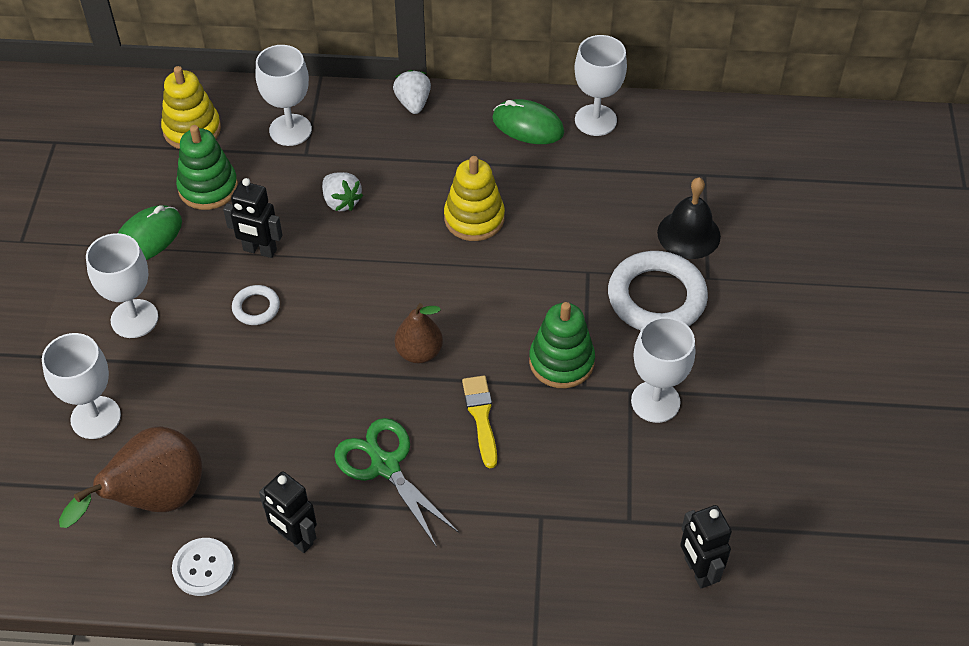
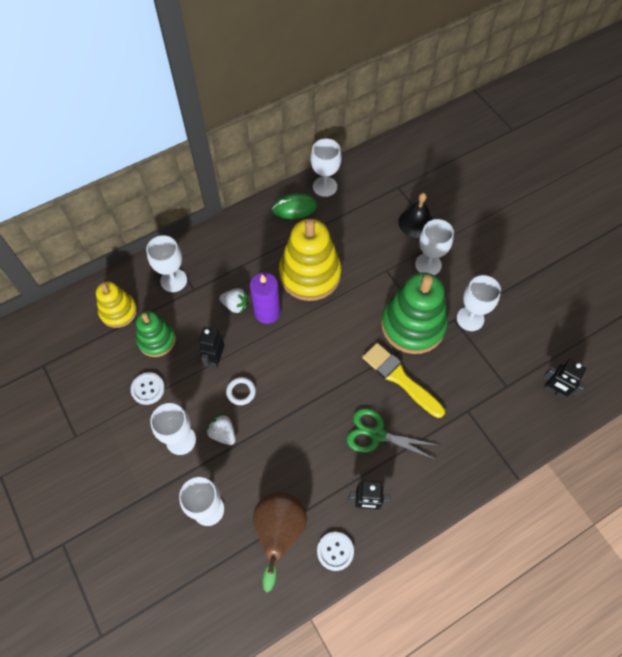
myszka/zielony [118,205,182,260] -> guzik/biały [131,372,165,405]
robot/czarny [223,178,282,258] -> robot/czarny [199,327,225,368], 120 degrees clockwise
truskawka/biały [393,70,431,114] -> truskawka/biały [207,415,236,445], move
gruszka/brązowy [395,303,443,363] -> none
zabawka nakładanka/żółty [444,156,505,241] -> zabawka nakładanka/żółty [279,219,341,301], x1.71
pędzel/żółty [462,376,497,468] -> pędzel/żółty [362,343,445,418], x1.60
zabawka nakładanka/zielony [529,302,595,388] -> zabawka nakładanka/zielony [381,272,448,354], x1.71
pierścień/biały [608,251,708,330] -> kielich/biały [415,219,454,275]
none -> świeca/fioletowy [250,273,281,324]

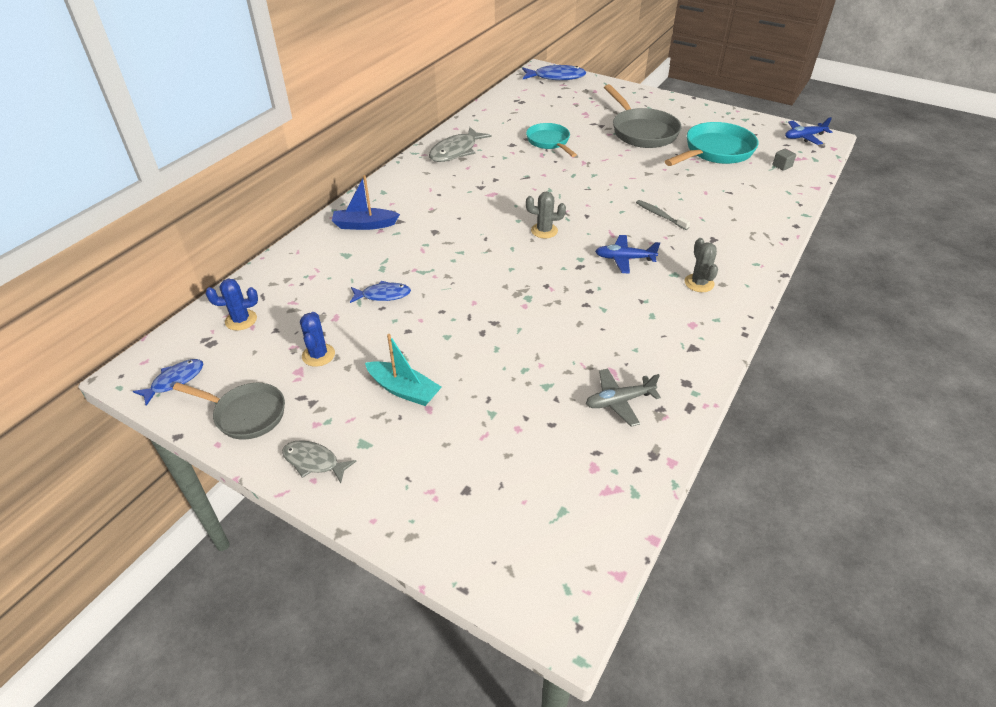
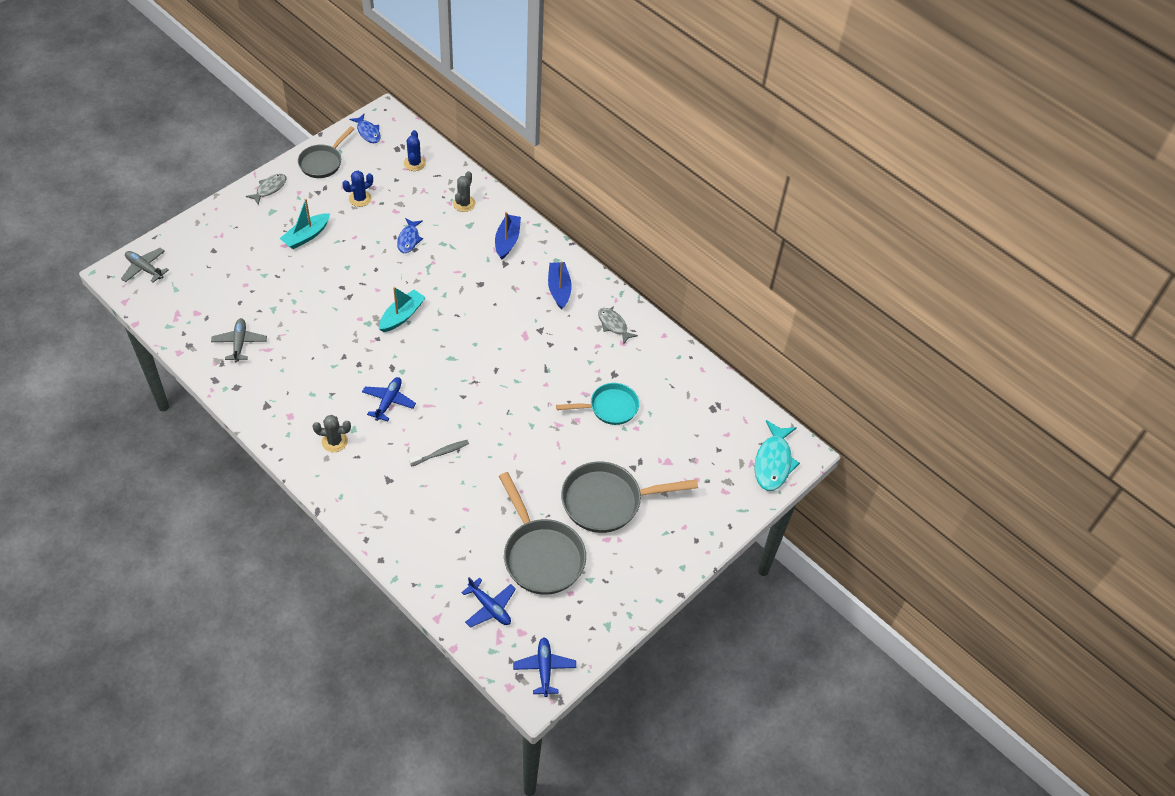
kaktus/niebieski [300,312,335,367] -> kaktus/niebieski [342,171,373,207], 45 degrees counterclockwise
ryba/szary [429,127,491,162] -> ryba/szary [598,308,638,345], x0.62
ryba/niebieski [522,65,586,80] -> ryba/turkusowy [754,420,800,491]
kaktus/szary [526,192,566,238] -> kaktus/szary [453,171,475,212], move
patelnia/turkusowy [664,122,758,166] -> patelnia/szary [499,472,586,595]
sześcian/szary [772,149,796,171] -> samolot/niebieski [461,577,516,628]
none -> samolot/szary [121,248,169,283]
none -> łódka/turkusowy [379,287,426,332]
none -> łódka/niebieski [548,261,572,310]

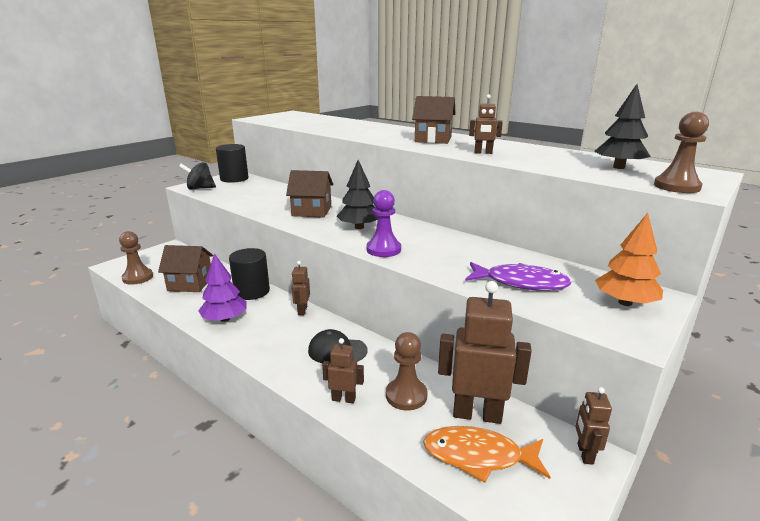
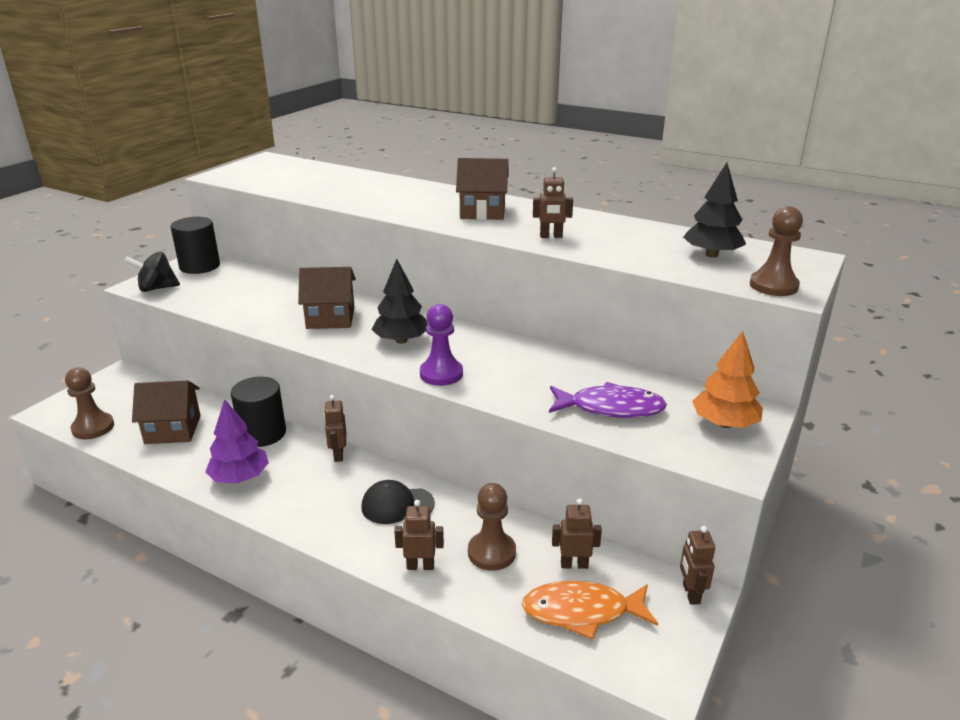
robot/brązowy [438,281,532,424] -> robot/brązowy [552,498,602,569], x0.50

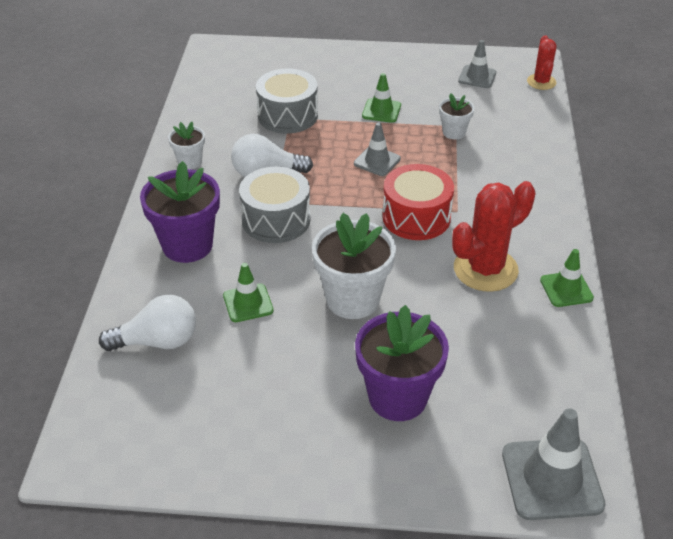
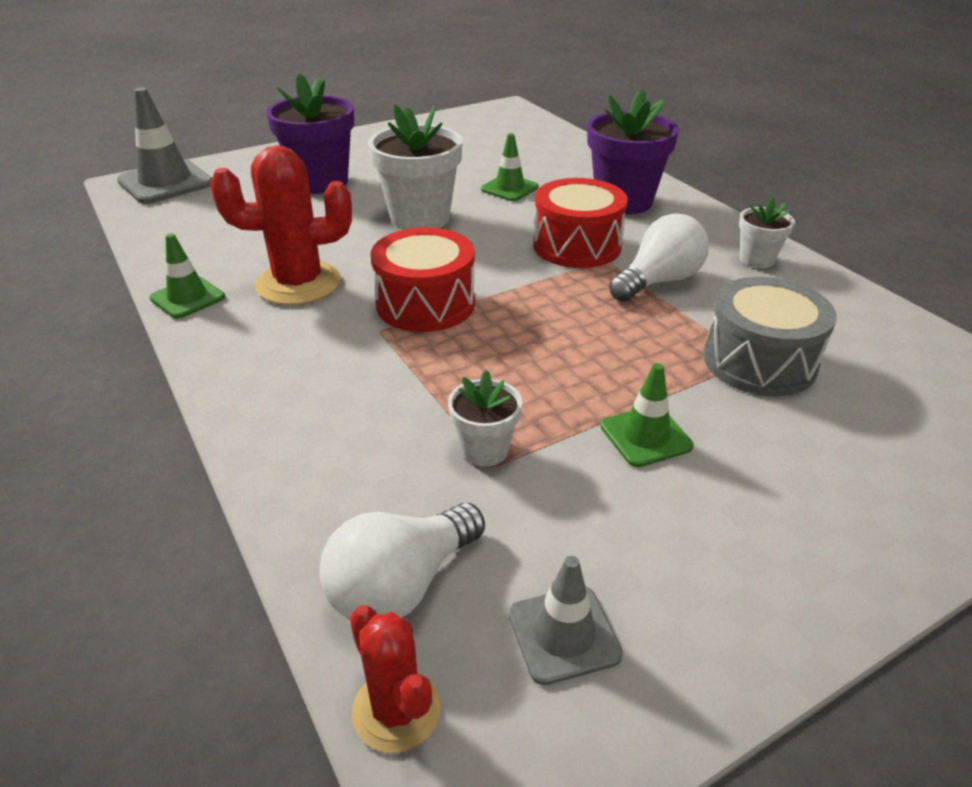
żarówka/biały [99,295,196,351] -> żarówka/biały [319,503,485,620], move
bęben/szary [239,167,311,243] -> bęben/czerwony [533,178,628,268]
pachołek/szary [354,123,401,176] -> none
kaktus/czerwony [452,181,536,292] -> kaktus/czerwony [210,145,352,305], 60 degrees clockwise

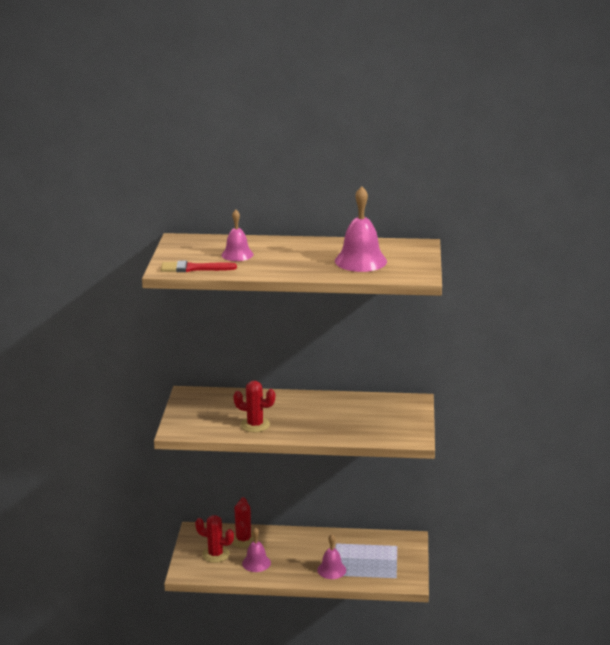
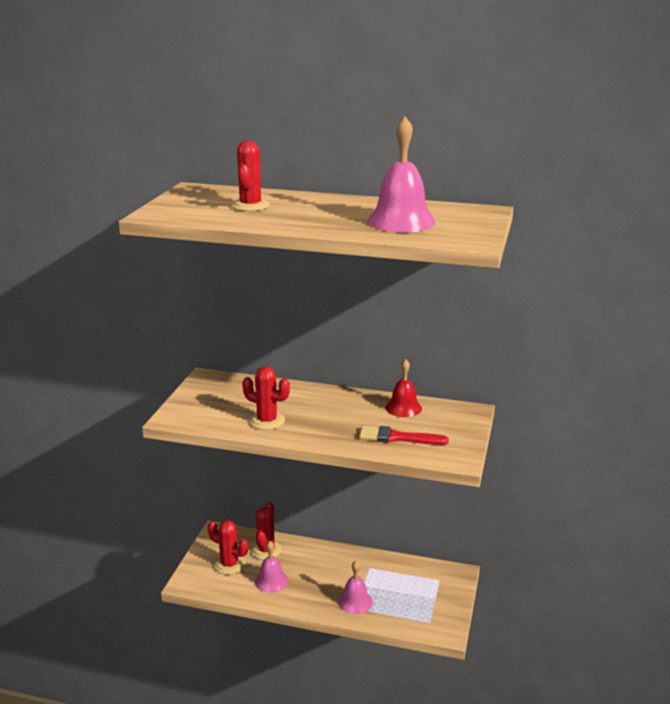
pędzel/czerwony [161,261,237,272] -> pędzel/czerwony [359,426,449,445], move
dzwonek/różowy [221,210,253,261] -> kaktus/czerwony [231,140,270,211]
none -> dzwonek/czerwony [386,359,422,417]

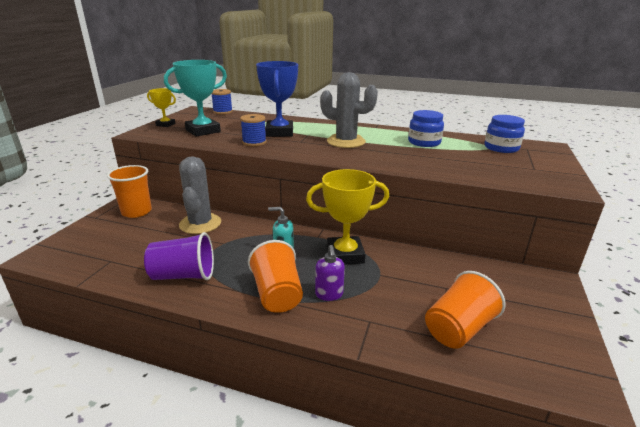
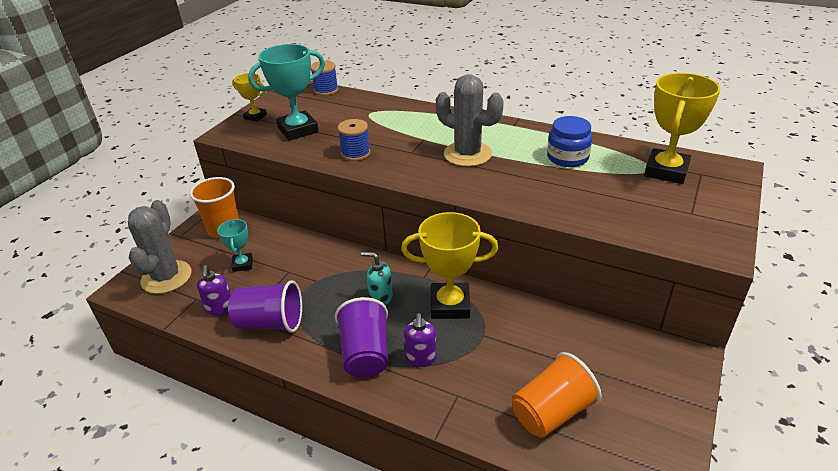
kaktus/szary [179,156,221,234] -> kaktus/szary [128,200,192,294], move
szklanka/pomarańczowy [248,240,303,313] -> szklanka/fioletowy [335,297,388,378]
puchar/niebieski [256,61,298,137] -> none
słoik/niebieski [485,115,525,153] -> puchar/żółty [644,73,720,184]
none -> dozownik mydła/fioletowy [197,265,231,316]
none -> puchar/turkusowy [217,219,253,272]

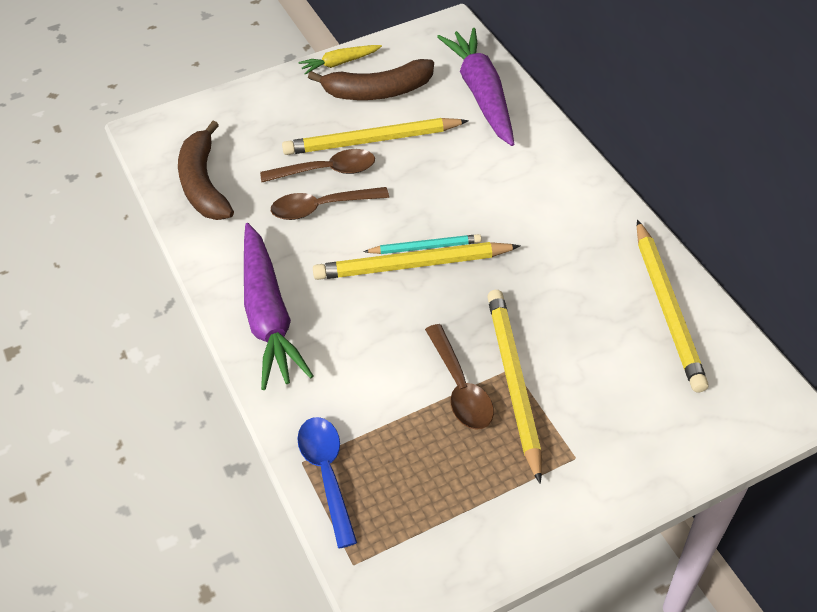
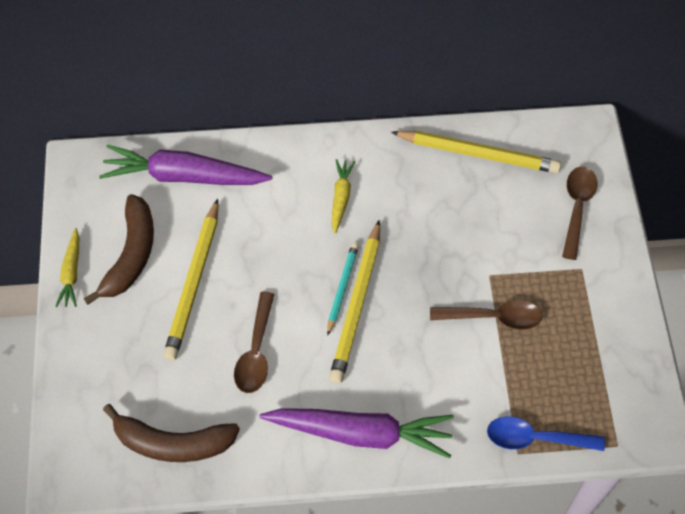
łyżka/brązowy [260,149,375,182] -> łyżka/brązowy [562,167,597,260], move
ołówek/żółty [487,290,542,484] -> none
none -> marchewka/żółty [332,159,355,234]

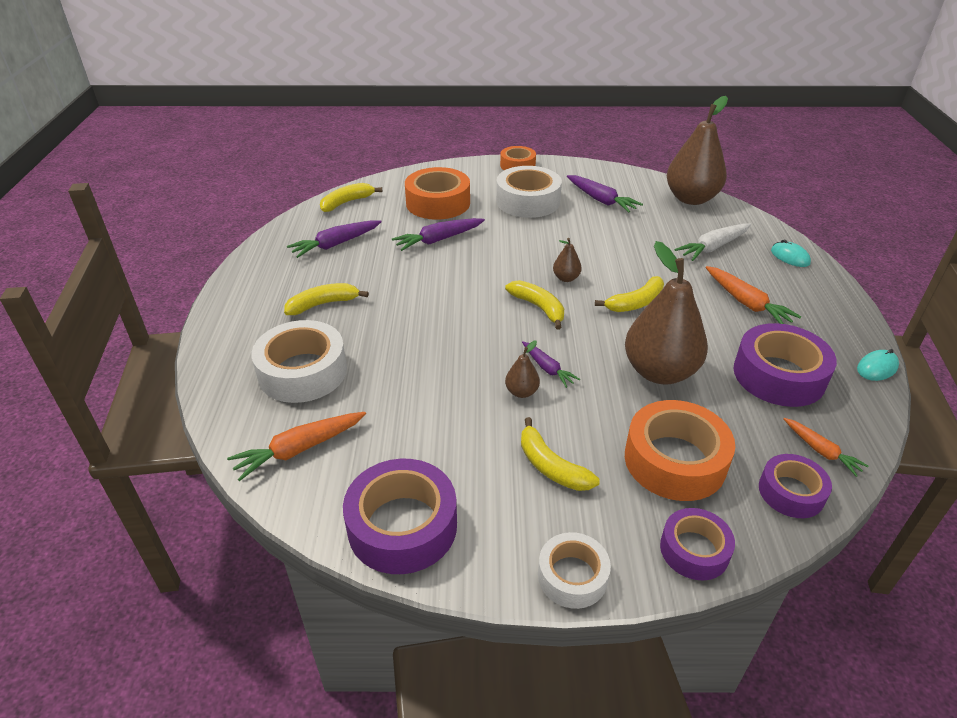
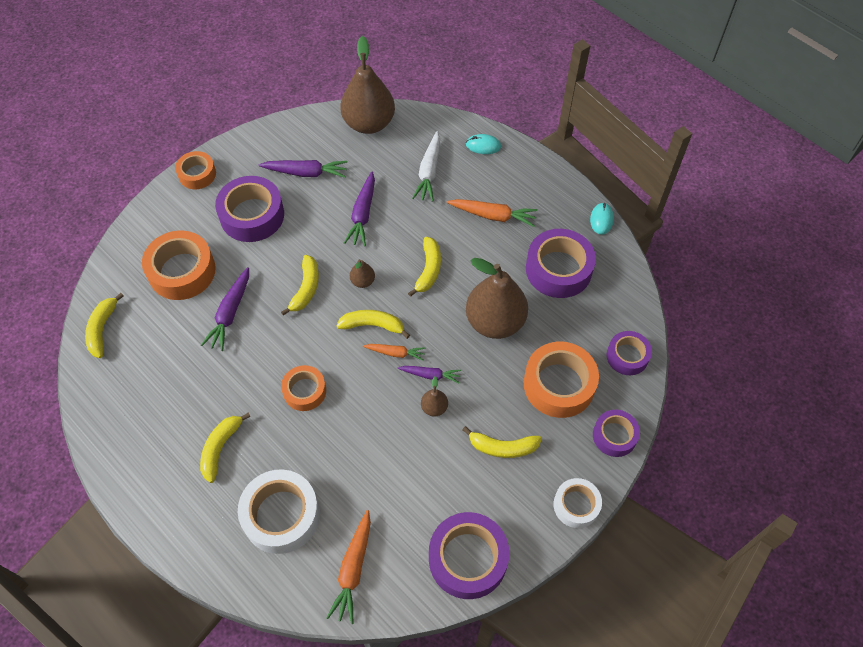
marchewka/fioletowy [287,220,382,258] -> marchewka/fioletowy [344,172,375,246], move
taśma klejąca/biały [496,166,562,218] -> taśma klejąca/fioletowy [215,176,284,242]
marchewka/pomarańczowy [784,418,868,477] -> marchewka/pomarańczowy [363,344,426,361], move
none -> banan/żółty [281,255,319,316]
none -> taśma klejąca/pomarańczowy [281,365,326,411]

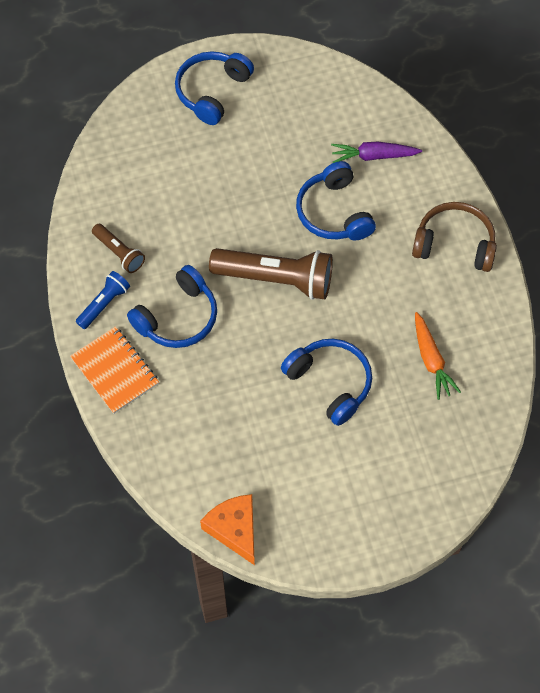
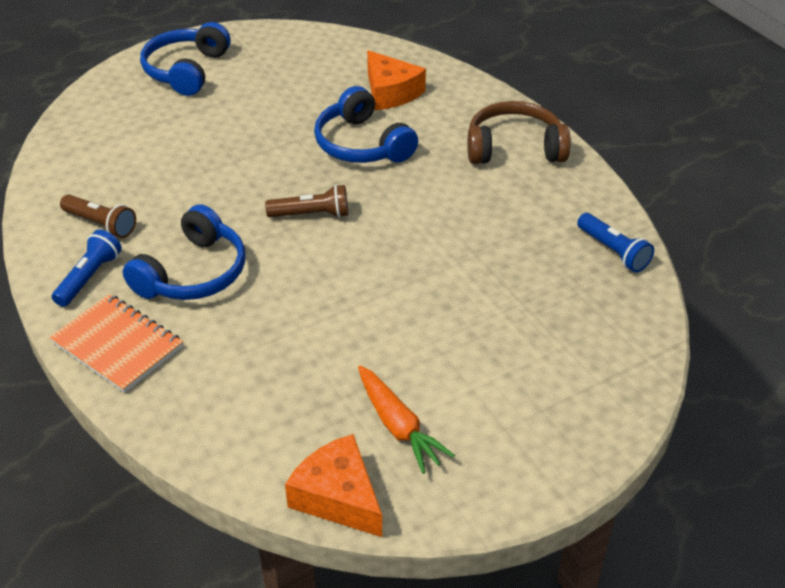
latarka/brązowy [209,248,333,300] -> latarka/brązowy [265,185,348,218], x0.52
słuchawki/niebieski [281,339,372,426] -> none
marchewka/fioletowy [331,141,422,163] -> ser/pomarańczowy [367,50,426,110]
marchewka/pomarańczowy [415,312,461,400] -> marchewka/pomarańczowy [358,366,455,474], move
none -> latarka/niebieski [577,213,654,273]

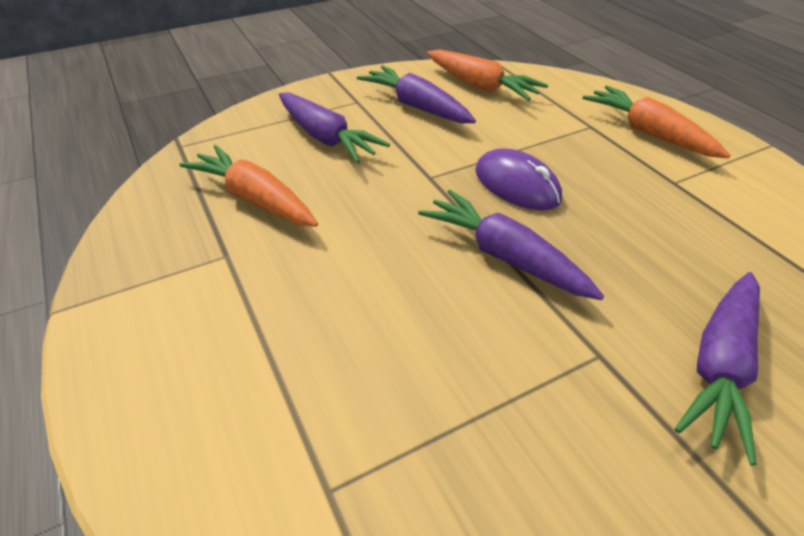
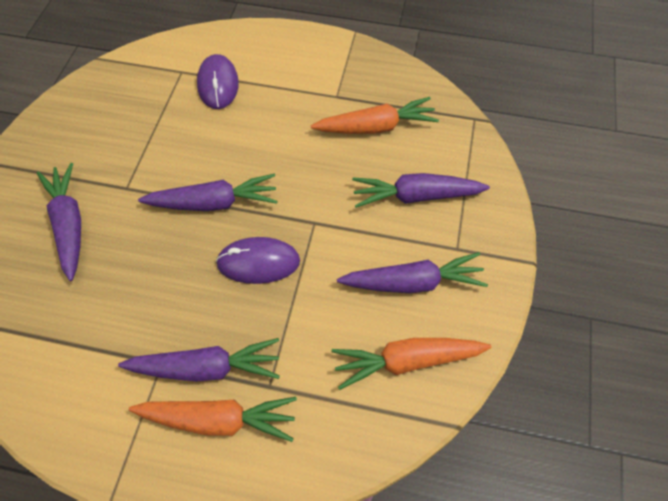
none -> marchewka/fioletowy [118,338,280,381]
none -> myszka/fioletowy [197,54,239,109]

